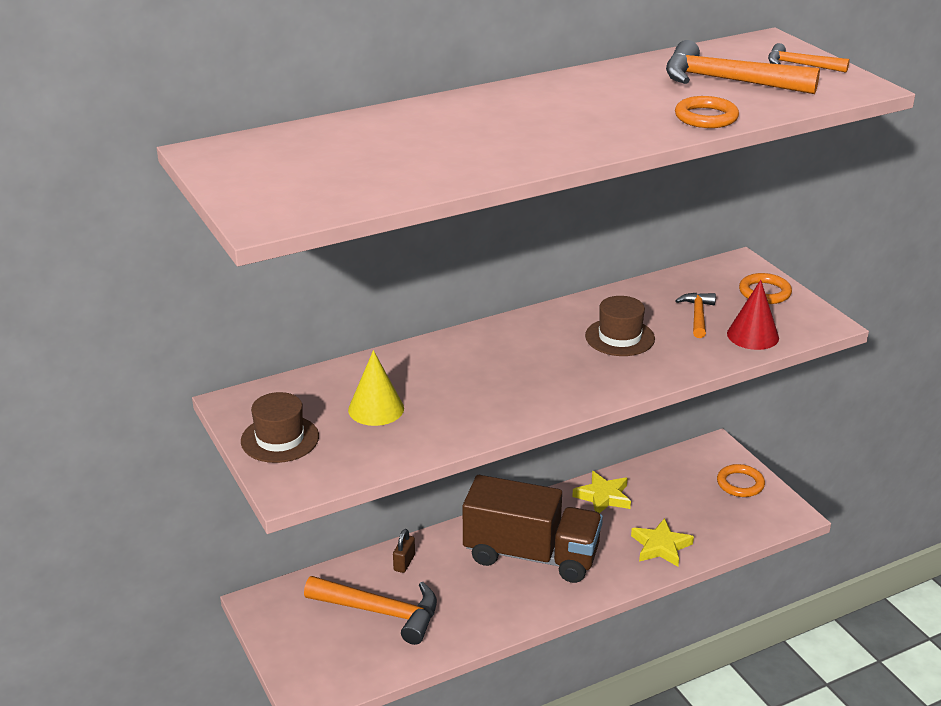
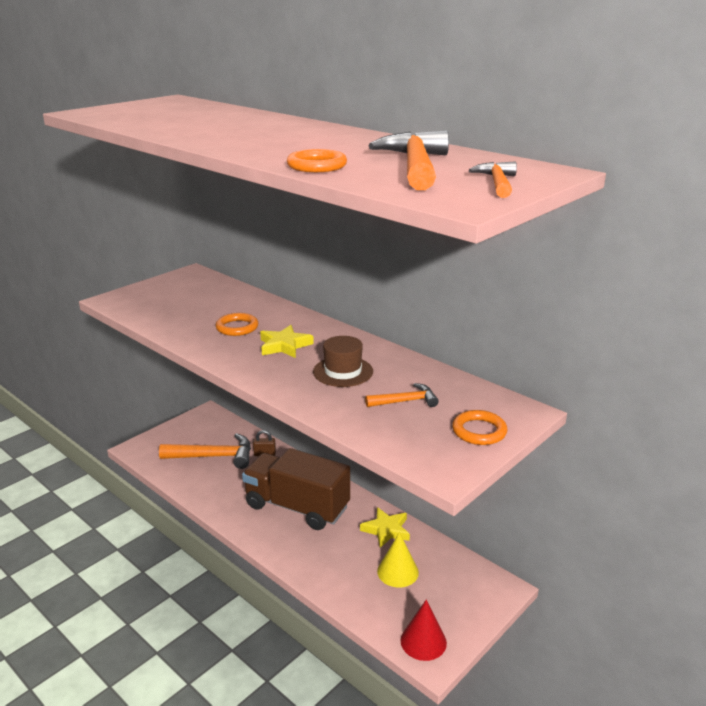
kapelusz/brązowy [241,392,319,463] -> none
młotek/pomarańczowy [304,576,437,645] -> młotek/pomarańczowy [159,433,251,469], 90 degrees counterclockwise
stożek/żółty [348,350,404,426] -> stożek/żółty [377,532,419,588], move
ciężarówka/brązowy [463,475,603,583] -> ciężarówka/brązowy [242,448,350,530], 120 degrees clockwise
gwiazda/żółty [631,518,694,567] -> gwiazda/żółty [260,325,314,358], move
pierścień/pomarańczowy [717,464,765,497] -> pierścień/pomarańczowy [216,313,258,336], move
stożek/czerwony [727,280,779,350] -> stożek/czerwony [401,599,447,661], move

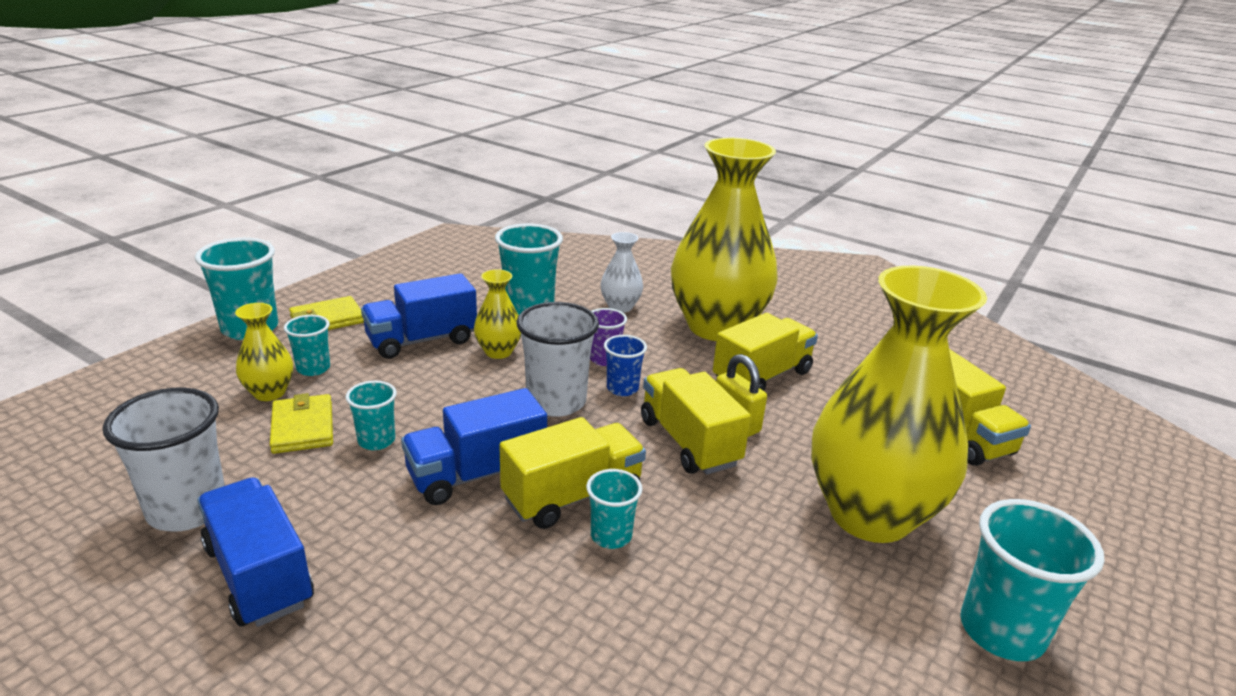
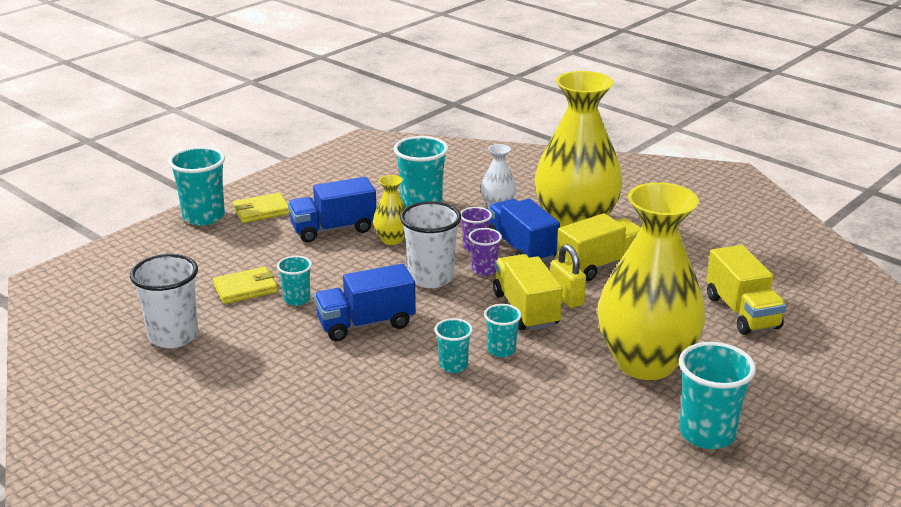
ciężarówka/niebieski [197,477,314,627] -> ciężarówka/niebieski [488,199,560,262], move
wazon/żółty [235,303,293,401] -> none
portfel/żółty [270,393,333,454] -> portfel/żółty [213,267,278,304], 75 degrees clockwise
szklanka/turkusowy [284,315,330,376] -> szklanka/turkusowy [484,304,522,357], move
ciężarówka/żółty [499,417,646,529] -> none
szklanka/niebieski [604,335,647,396] -> szklanka/fioletowy [468,228,502,276]

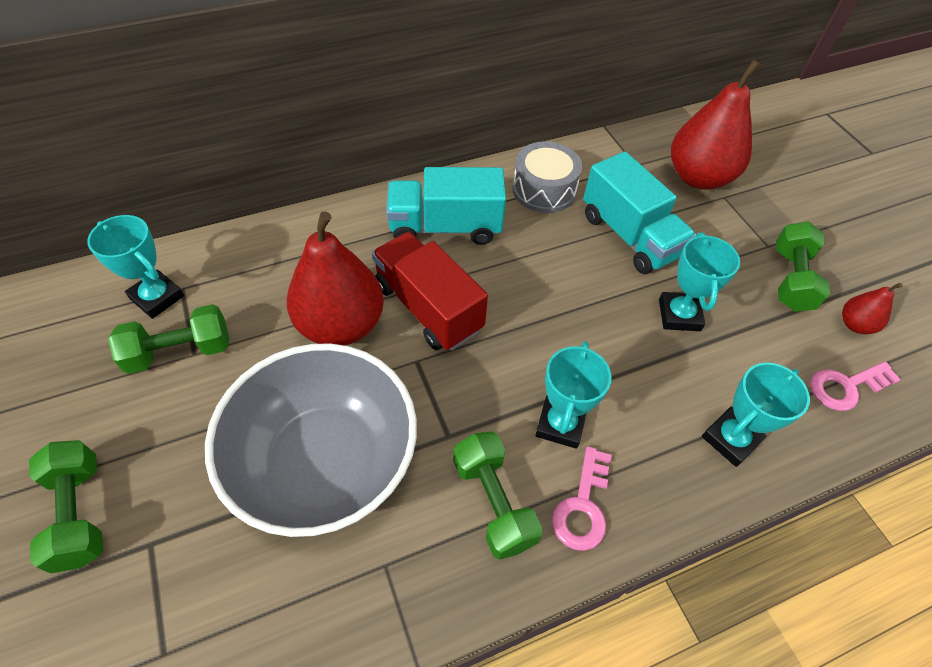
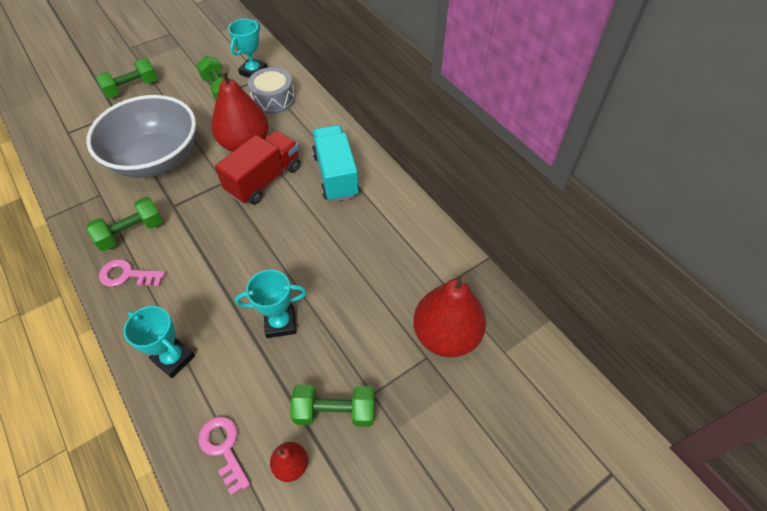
bęben/szary [513,141,582,213] -> bęben/szary [248,67,295,114], move
puchar/turkusowy [535,341,612,449] -> none
ciężarówka/turkusowy [583,151,696,274] -> none

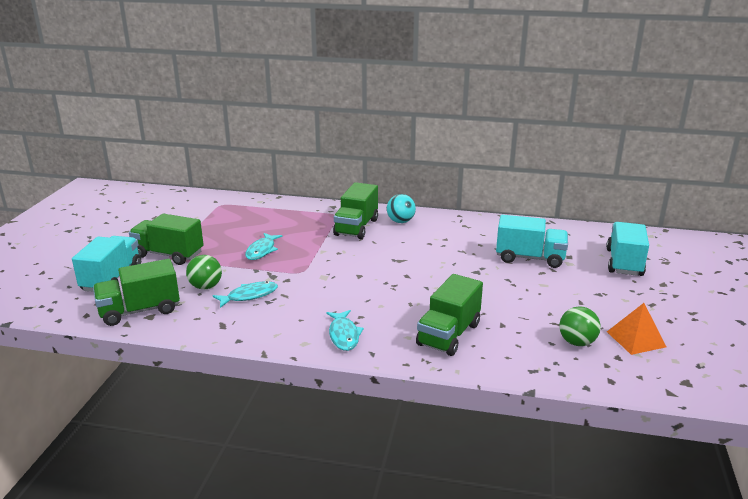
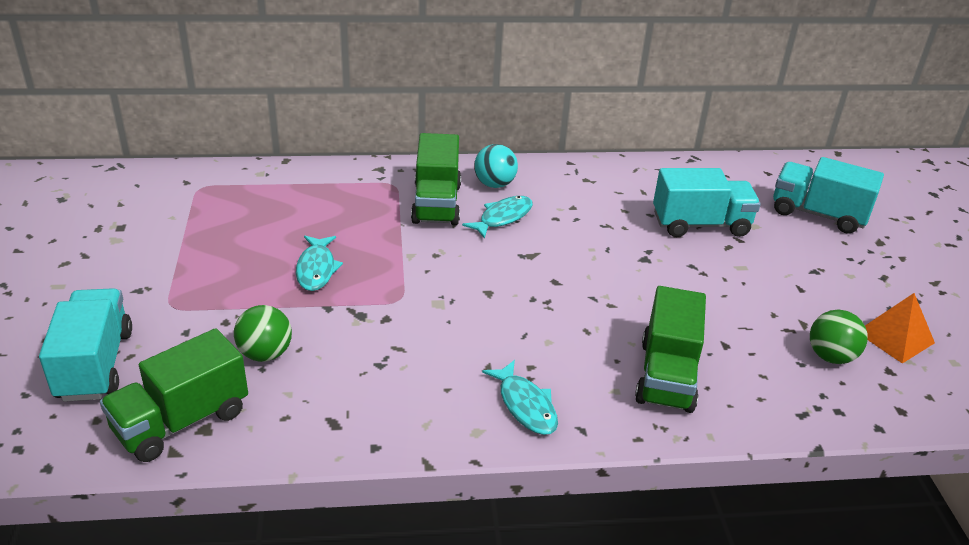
ciężarówka/zielony [129,214,204,265] -> none
ryba/turkusowy [213,281,278,308] -> ryba/turkusowy [462,196,533,239], move
ciężarówka/turkusowy [606,222,649,276] -> ciężarówka/turkusowy [773,157,884,234], 60 degrees counterclockwise

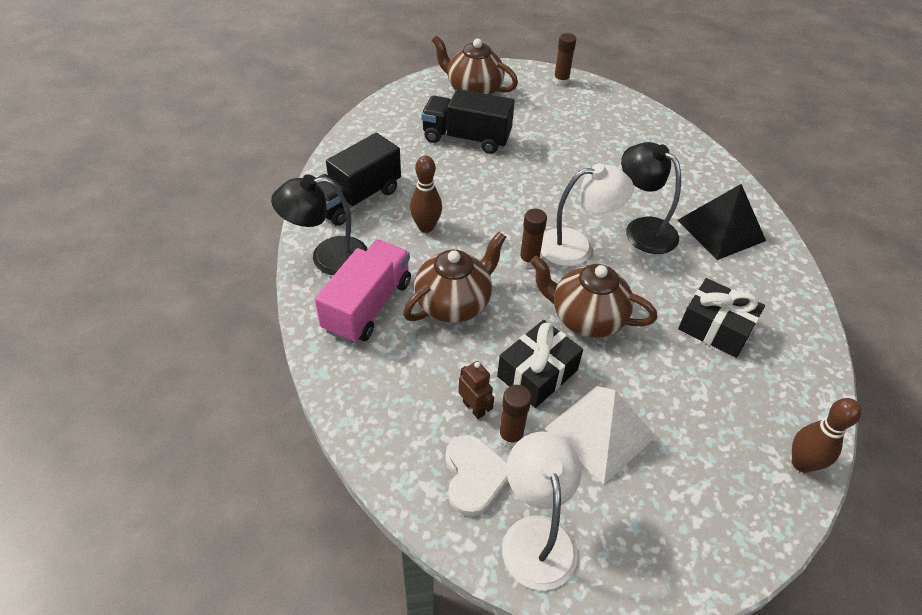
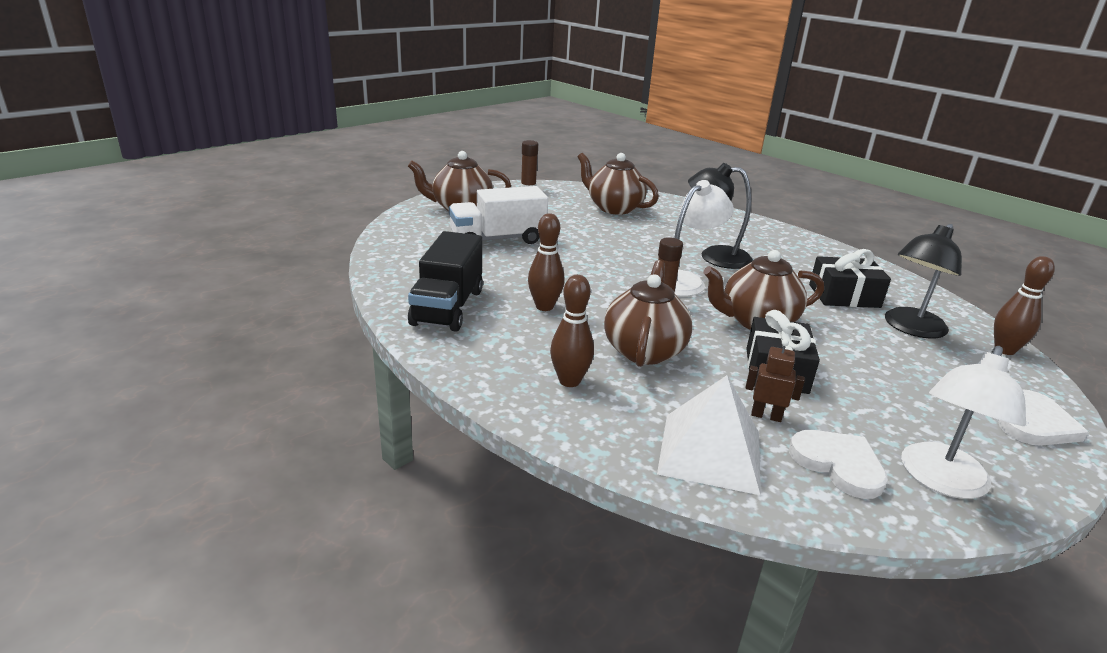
lampka/czarny [271,175,368,275] -> lampka/czarny [885,224,962,339], move
ciężarówka/różowy [315,240,411,343] -> kręgiel/brązowy [550,275,594,387]
ciężarówka/czarny [421,89,515,154] -> ciężarówka/biały [449,186,548,244]
klej w sztyfcie/brązowy [498,385,531,447] -> none
lampka/biały [502,431,581,590] -> lampka/biały [901,346,1026,499], 105 degrees counterclockwise
piramida/biały [544,386,656,484] -> piramida/biały [657,375,761,495], move
piramida/czarny [678,184,766,260] -> none
none -> imbryk/brązowy [578,153,659,215]
none -> serce/biały [999,389,1088,446]

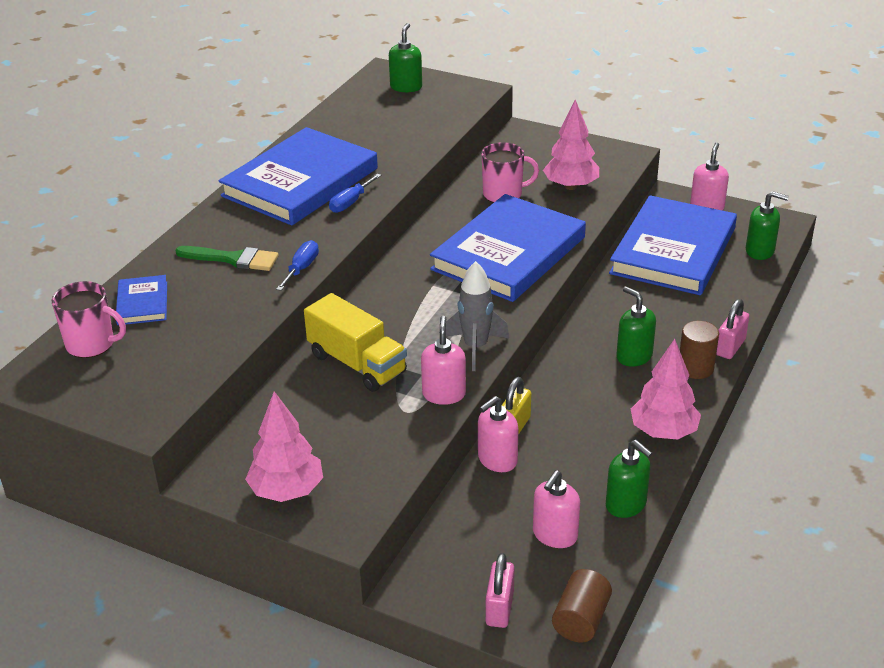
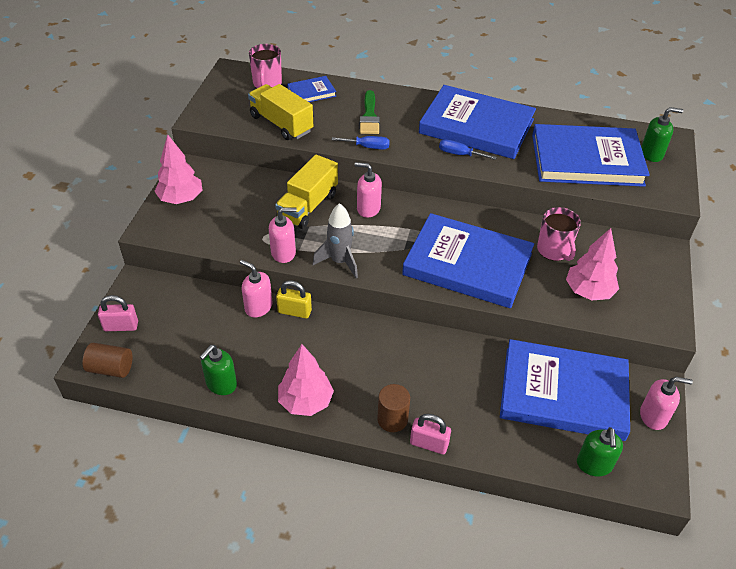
dozownik mydła/różowy [533,470,580,548] -> dozownik mydła/różowy [355,162,382,218], move
dozownik mydła/zielony [616,286,656,367] -> none
none -> ciężarówka/żółty [248,84,313,140]
none -> książka/niebieski [532,124,650,187]

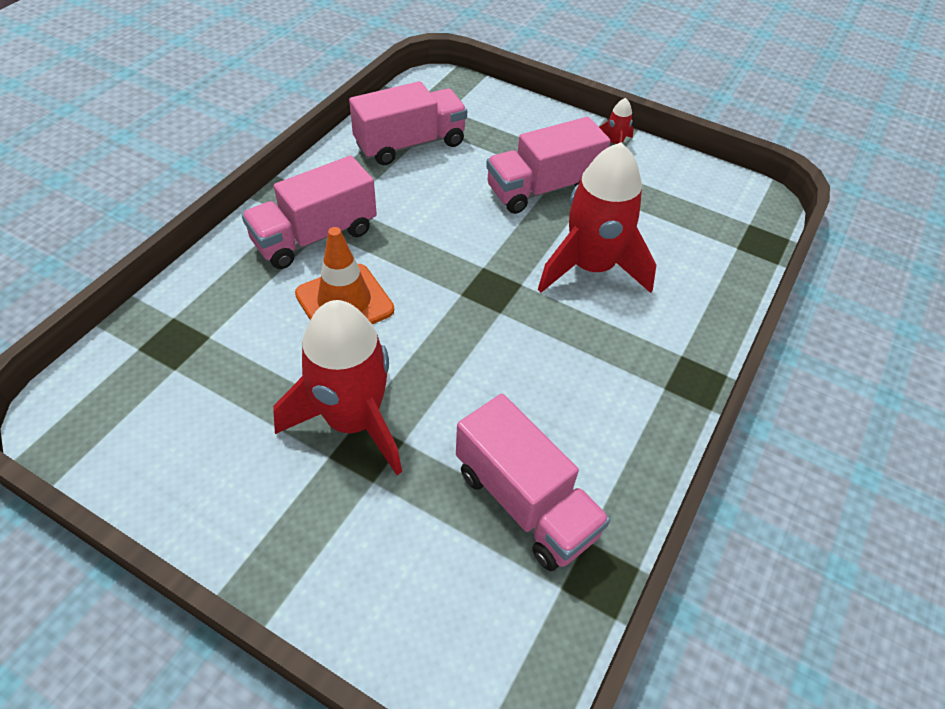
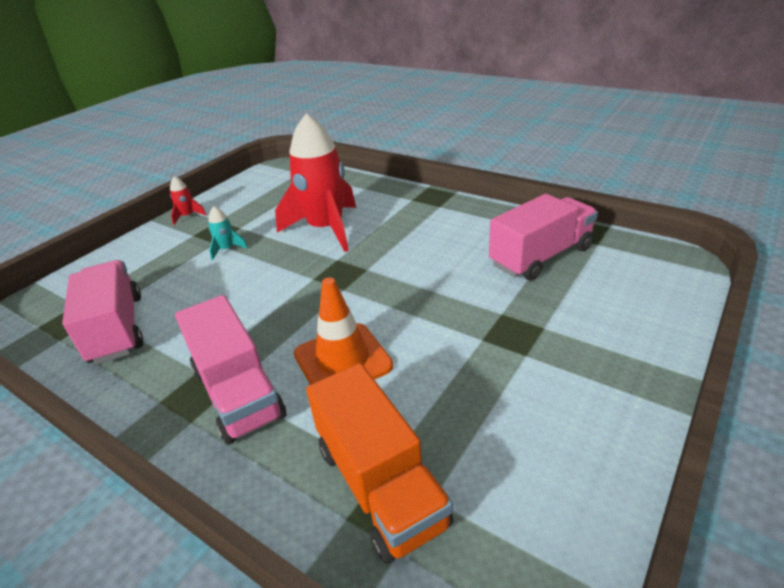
rakieta/czerwony [273,300,402,475] -> none
ciężarówka/różowy [486,117,610,214] -> rakieta/turkusowy [208,206,248,260]
none -> ciężarówka/pomarańczowy [306,363,453,563]

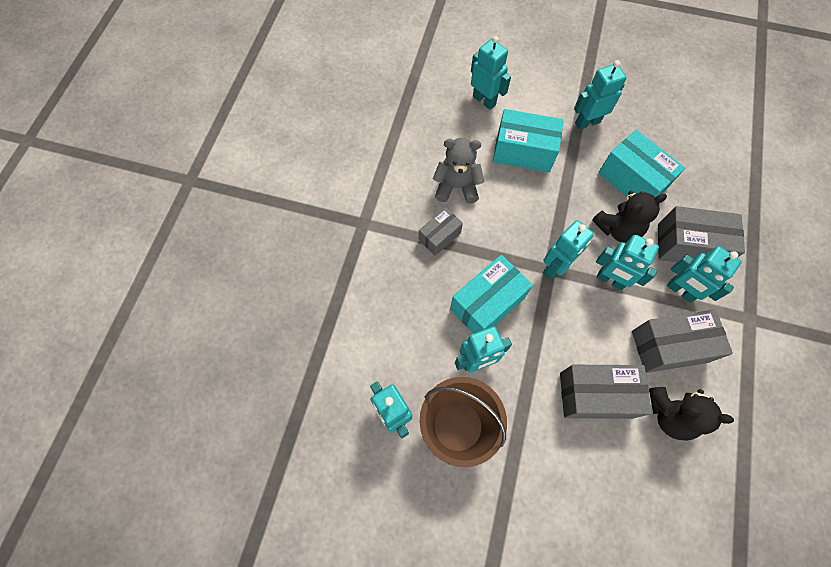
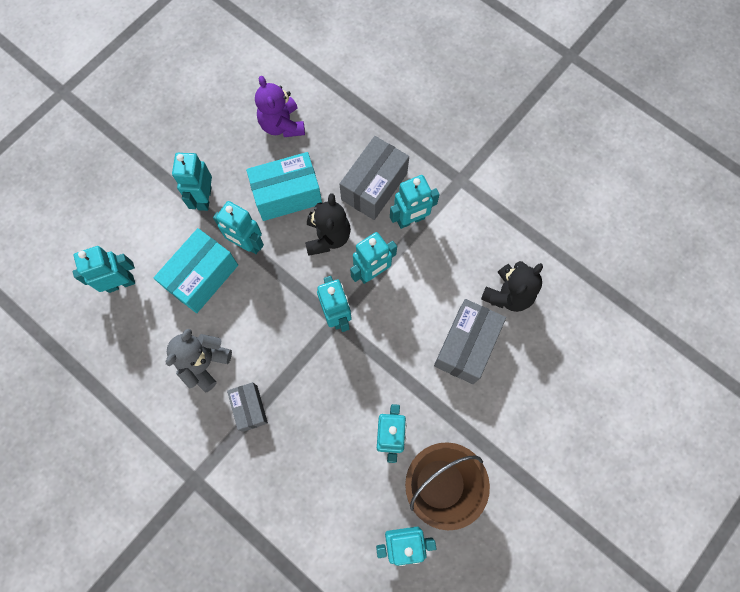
pudełko/turkusowy [450,255,533,334] -> none
pudełko/szary [632,309,733,373] -> none
none -> robot/turkusowy [213,201,264,254]
none -> miś/fioletowy [255,76,305,137]

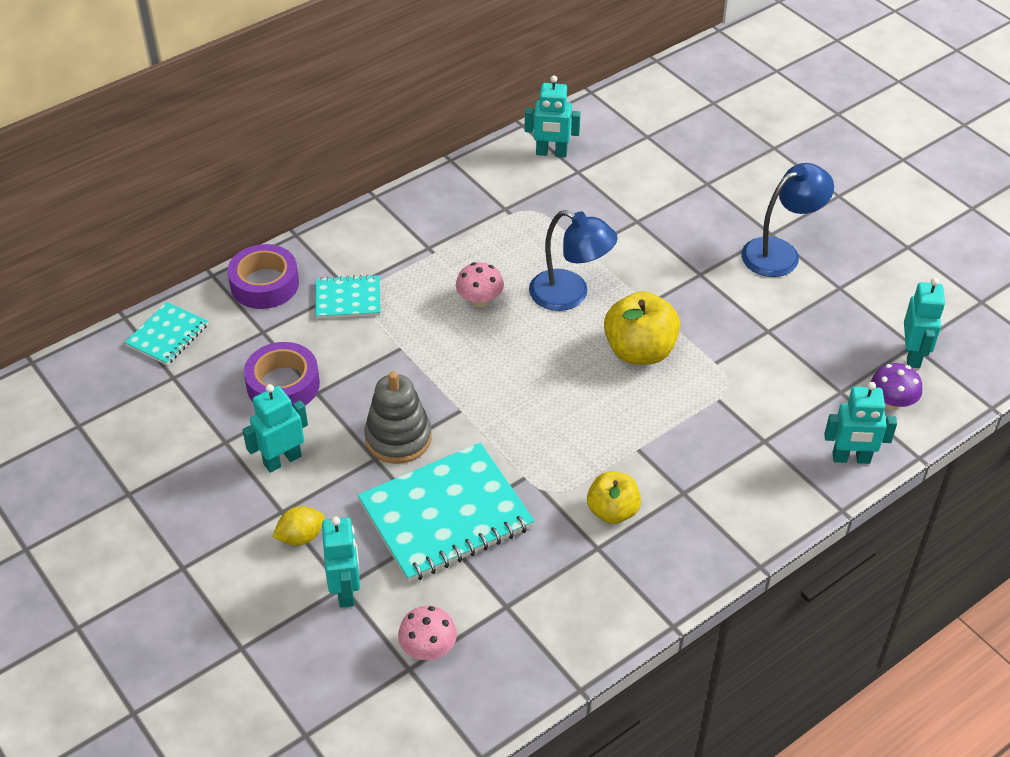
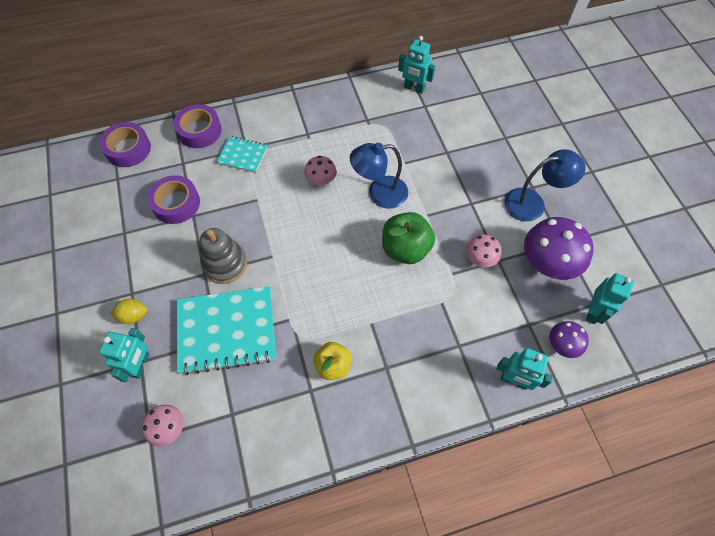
zeszyt/turkusowy [124,302,208,365] -> taśma klejąca/fioletowy [99,122,151,167]
robot/turkusowy [242,384,308,473] -> none
lampka/niebieski [529,210,618,311] -> lampka/niebieski [350,143,408,209], 120 degrees clockwise
jabłko/żółty [604,291,680,365] -> jabłko/zielony [382,212,435,264]
none -> grzyb/różowy [466,234,502,267]
none -> grzyb/fioletowy [524,217,594,280]

